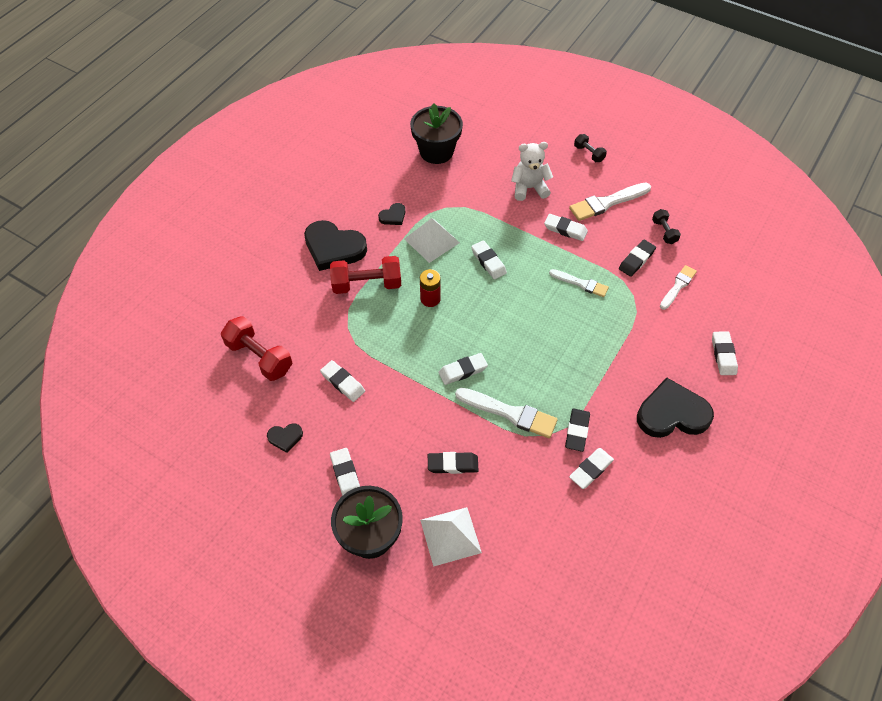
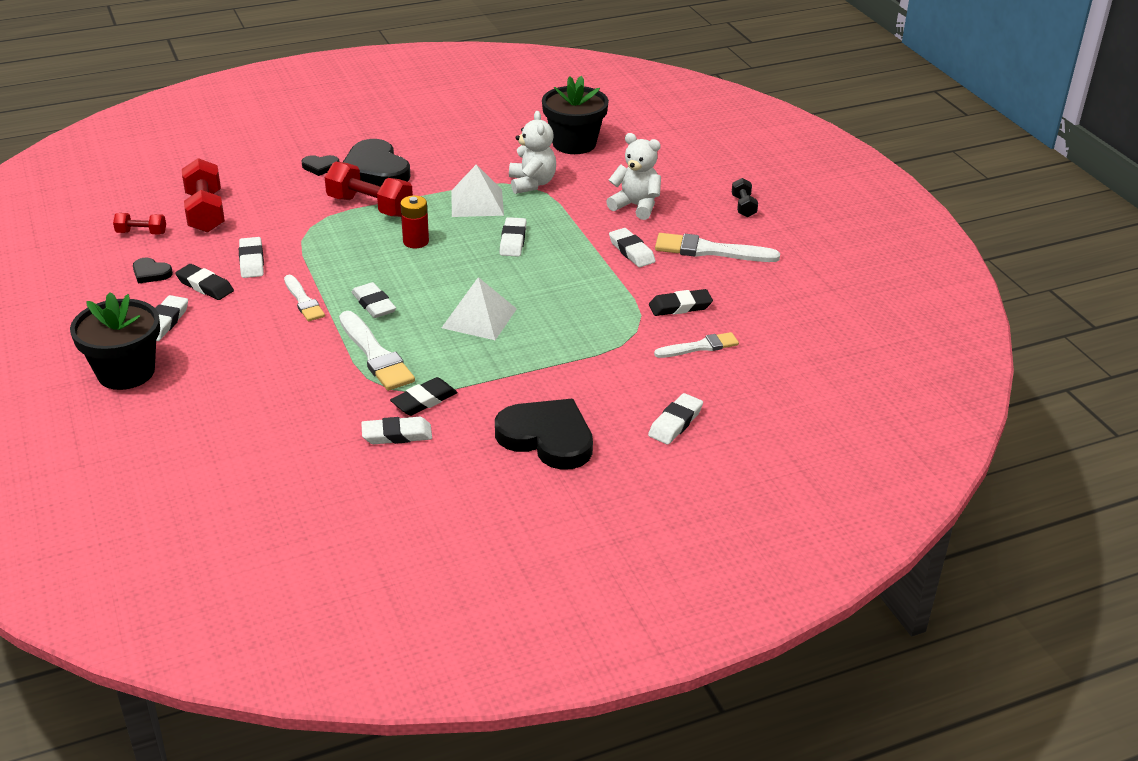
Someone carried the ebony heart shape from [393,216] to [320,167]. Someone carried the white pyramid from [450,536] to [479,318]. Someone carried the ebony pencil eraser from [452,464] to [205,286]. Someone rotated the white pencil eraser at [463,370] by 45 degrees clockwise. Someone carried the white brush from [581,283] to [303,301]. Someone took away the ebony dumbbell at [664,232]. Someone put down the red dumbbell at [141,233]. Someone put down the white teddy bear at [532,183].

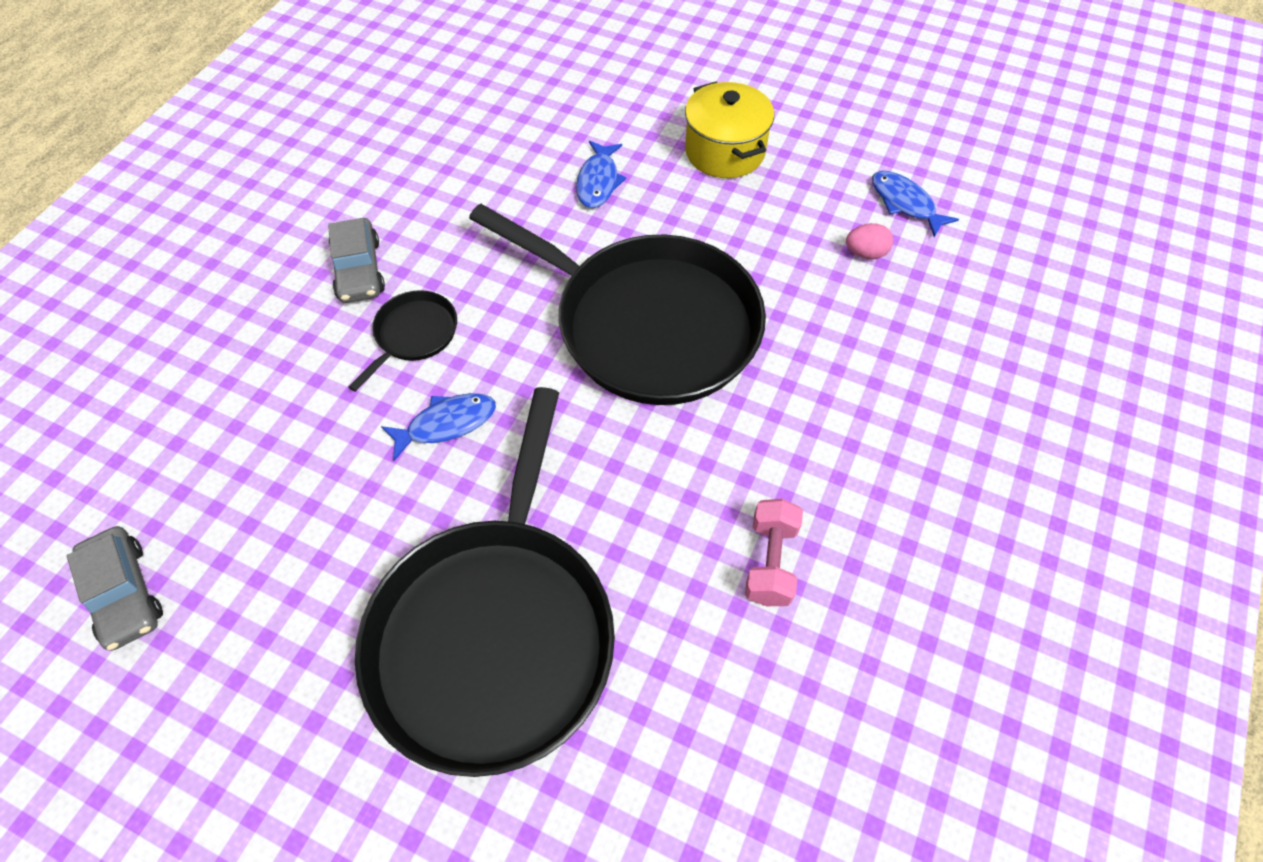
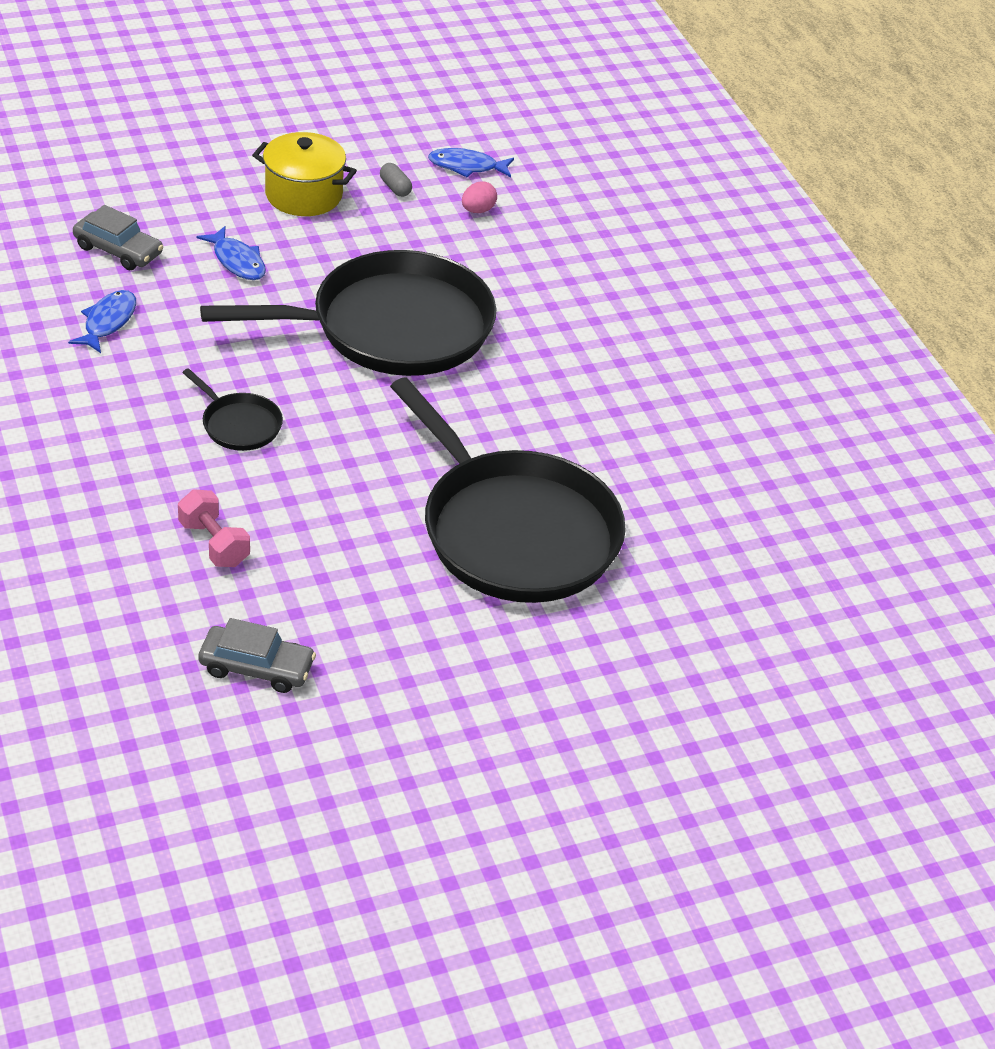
Someone carried the grey automobile from [359,270] to [118,250]. Someone rotated the ebony skillet at [413,335] by 150 degrees clockwise. Someone carried the cobalt toy fish from [446,424] to [108,322]. Someone carried the rose-pink dumbbell from [770,562] to [214,544]. Someone put down the grey capsule at [395,188].

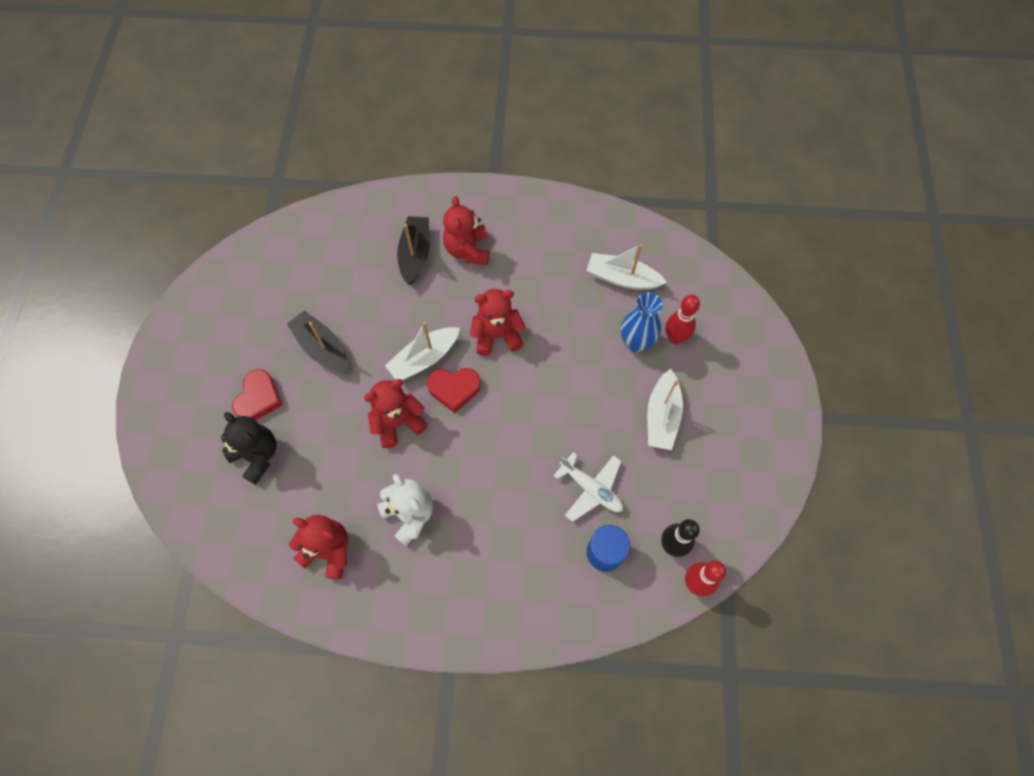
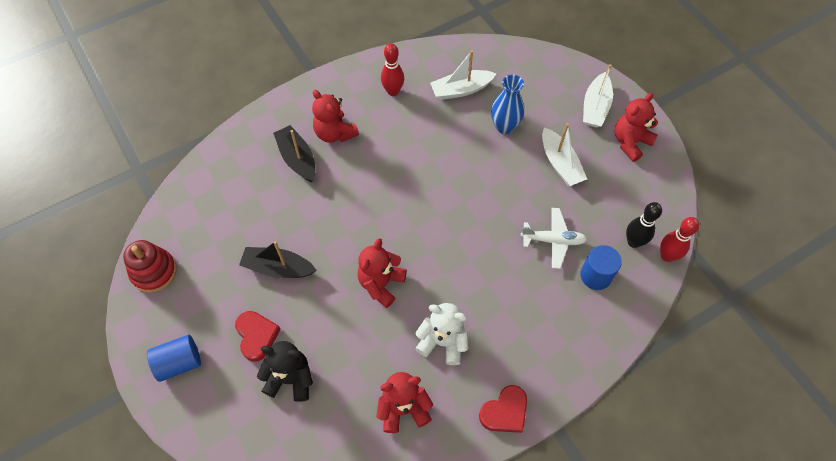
Someone carried the white boat from [424,359] to [595,107]. Someone carried the red heart shape from [454,389] to [505,412]. Someone carried the red teddy bear from [497,335] to [630,142]. Someone carried the red tenpin from [675,338] to [393,91]. Someone put down the red stacking toy at [154,271]. Someone put down the cobalt cylinder shape at [179,362].

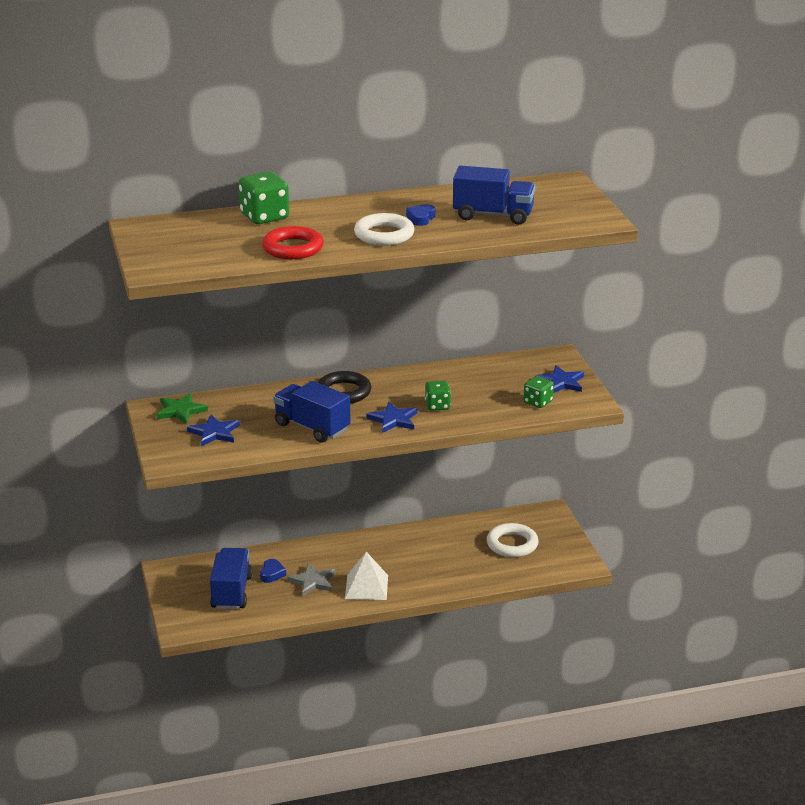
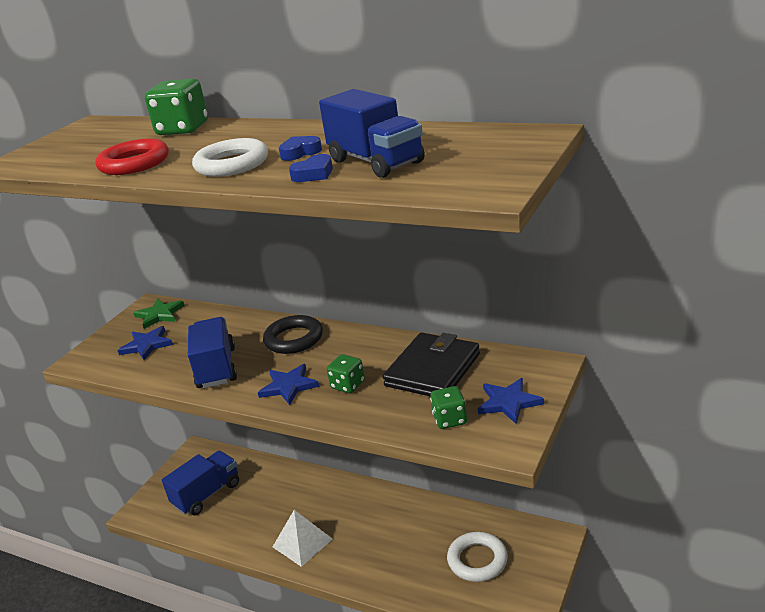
Someone carried the cobalt heart shape from [272,574] to [314,174]. Someone took away the grey star shape at [313,581]. Someone put down the ebony card wallet at [432,370].

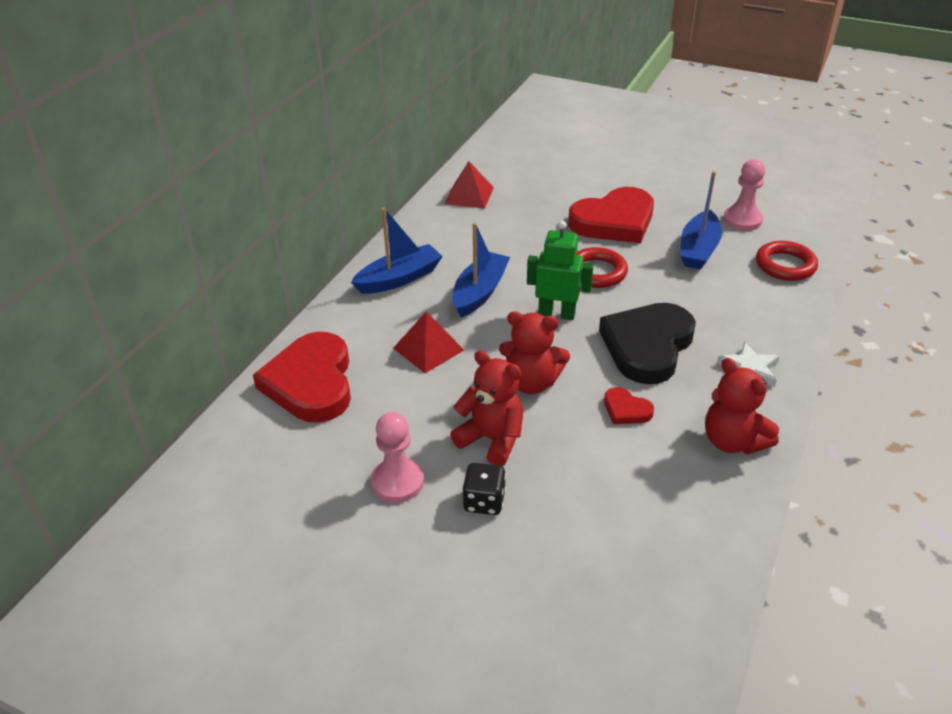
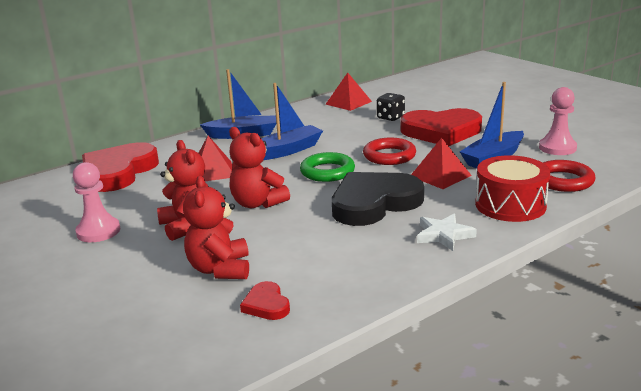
Someone carried the ebony die from [484,501] to [390,117]. Someone swapped the emerald robot at [556,313] for the emerald torus at [327,172]. Someone carried the red heart shape from [626,410] to [266,305]. Someone carried the red teddy bear from [732,441] to [220,269]. Someone put down the red pyramid at [440,175]. Someone put down the red snare drum at [510,205].

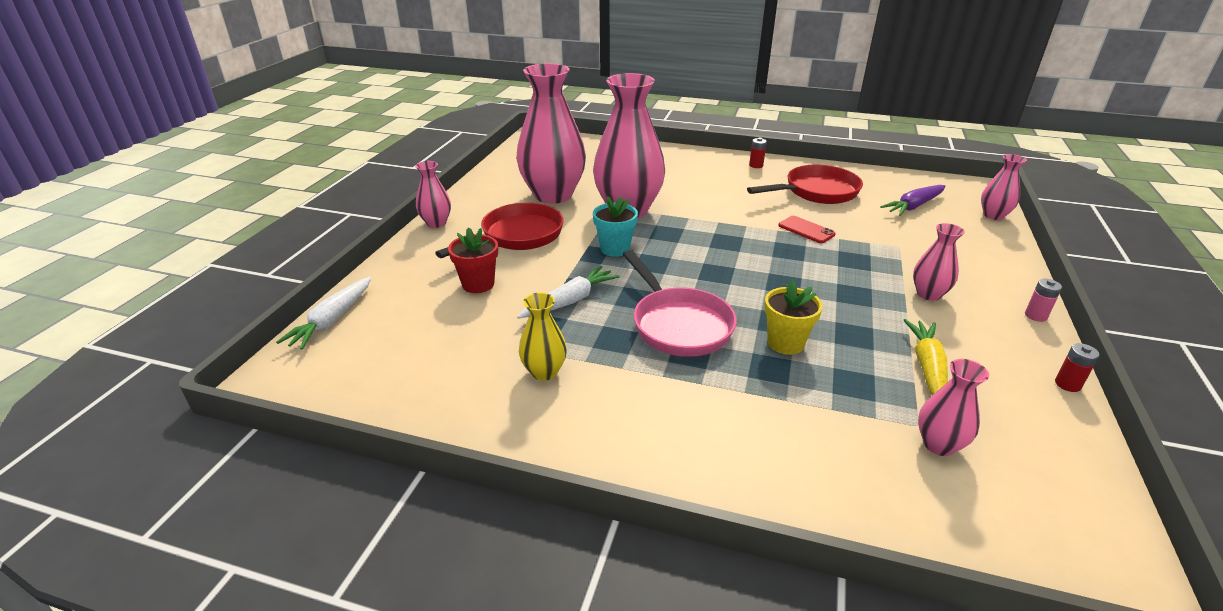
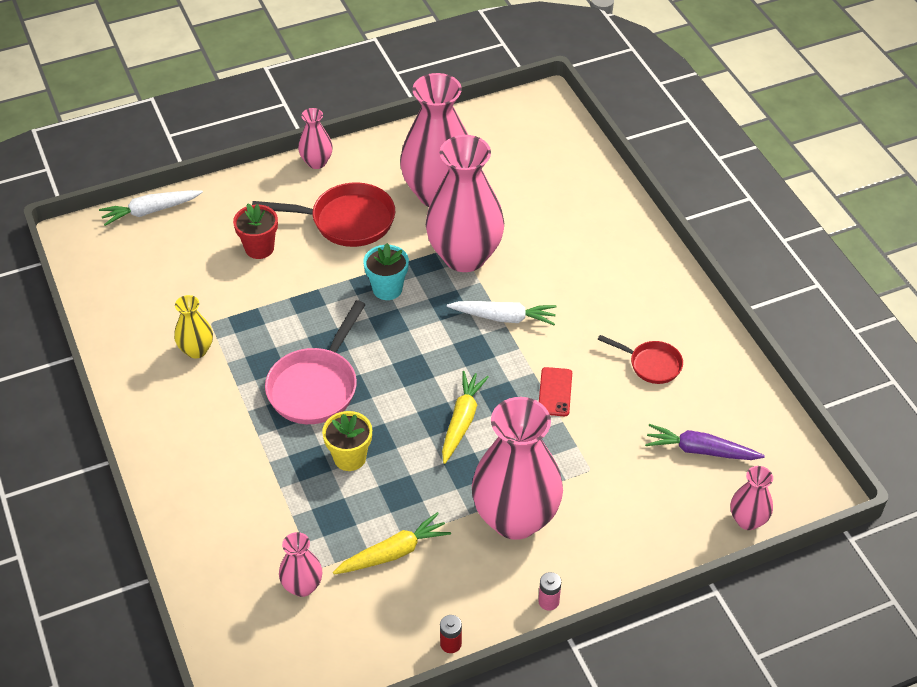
Someone carried the white carrot from [570,301] to [504,317]. Someone scaled the red skillet at [816,192] by 0.58. Someone took away the red battery at [756,165]. Someone scaled the rose-pink tall vase at [928,294] by 2.14. Someone put down the golden carrot at [462,420].

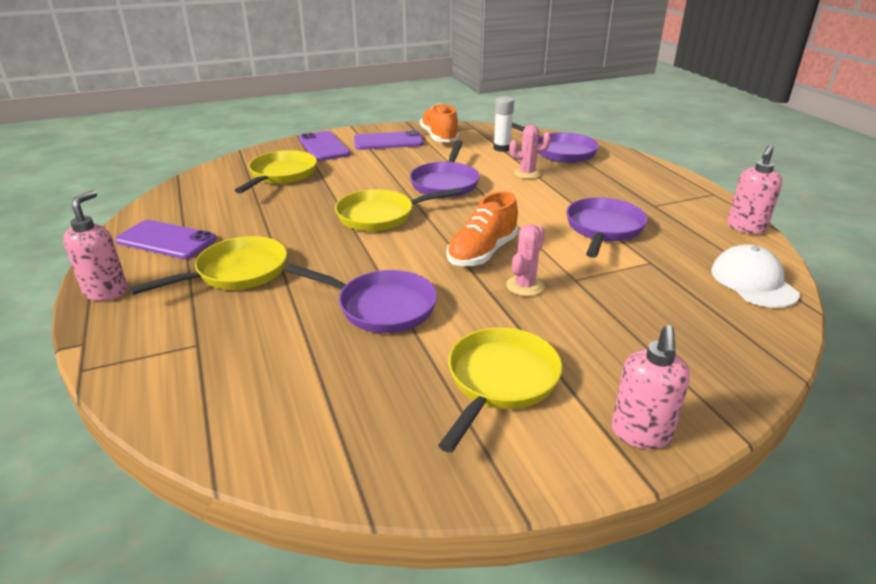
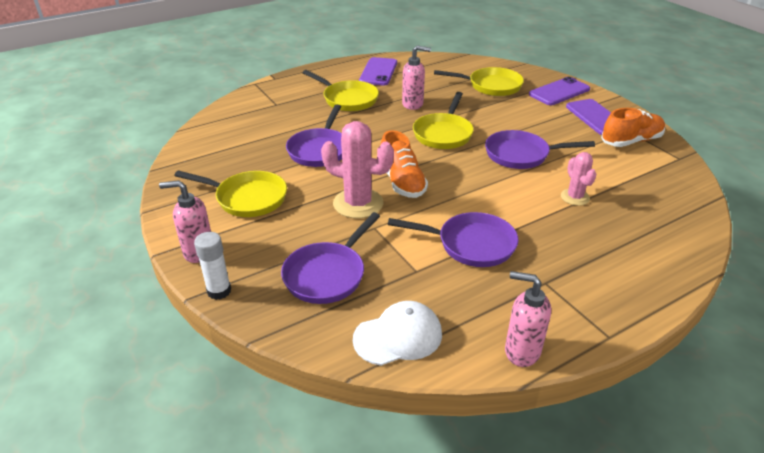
Someone carried the rose-pink soap pump from [106,292] to [413,104]. Someone rotated the golden skillet at [381,216] by 135 degrees counterclockwise. Someone rotated the orange sneaker at [482,253] by 135 degrees counterclockwise. Someone carried the white glue stick from [502,148] to [219,291]. Someone scaled the rose-pink prickly plant at [525,286] by 1.74. Someone carried the violet skillet from [561,152] to [327,274].

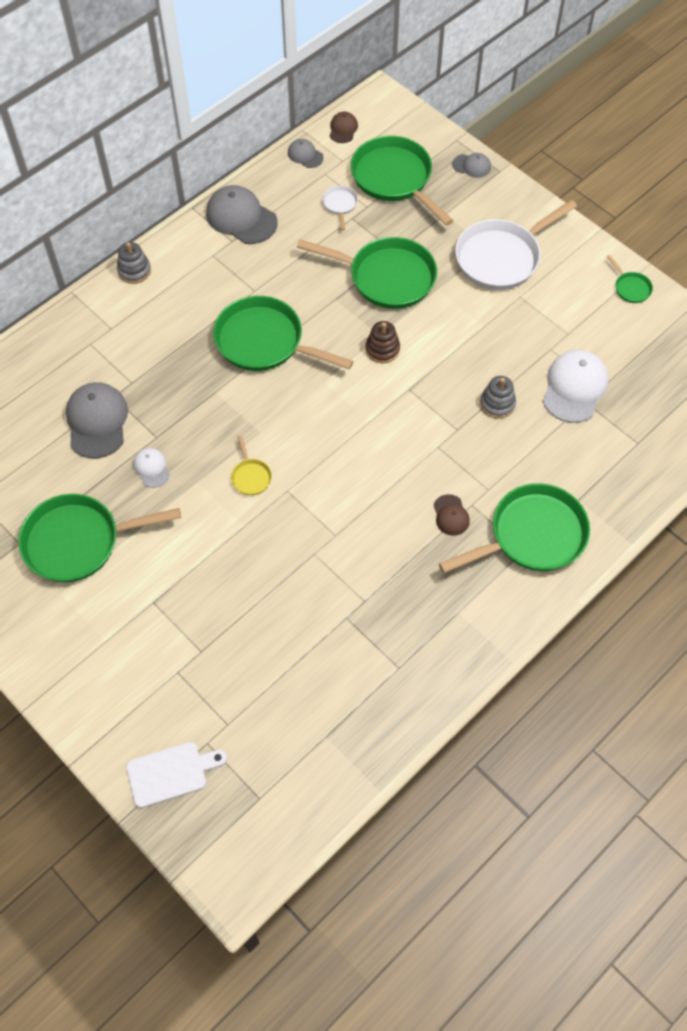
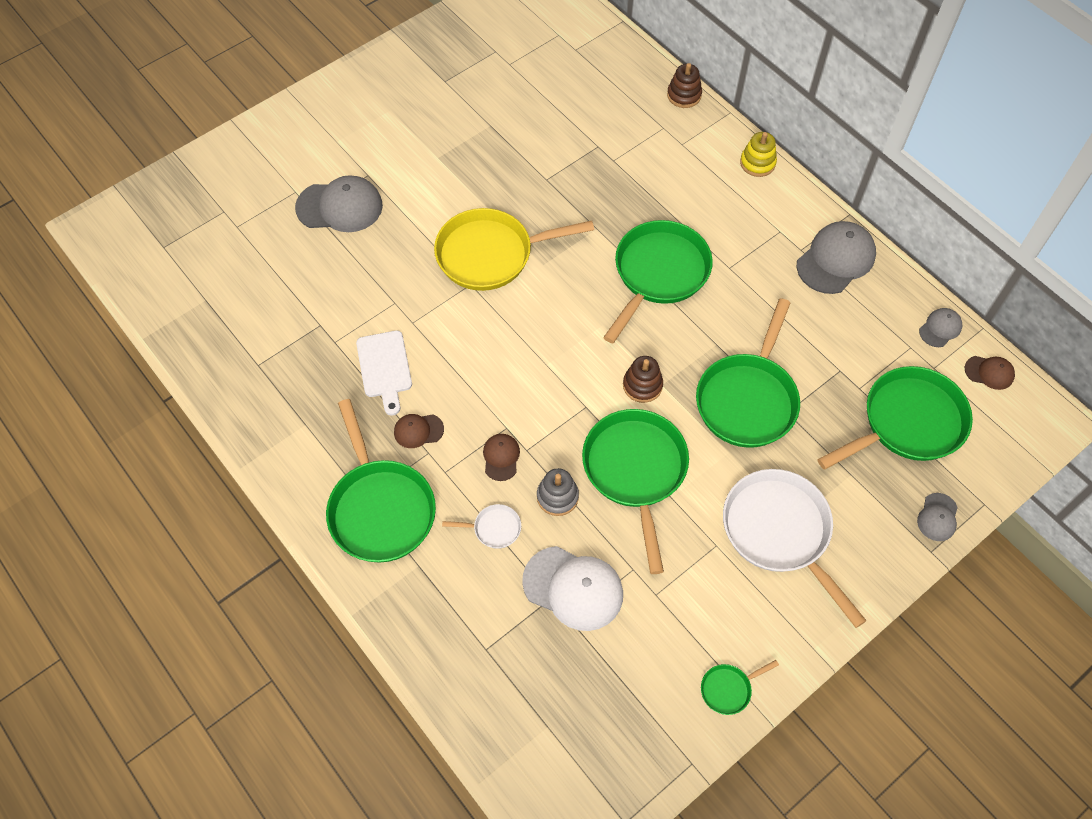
Someone carried the emerald skillet from [78,541] to [635,471]. Someone carried the grey cap from [97,421] to [340,207]. Someone repainted the grey stacking toy at [134,271], which became the golden stacking toy at [757,163]. Someone carried the white chopping board from [171,773] to [385,368]. Someone took away the white cap at [151,468]. Someone scaled the golden skillet at [251,476] by 2.32. Someone carried the white skillet from [340,205] to [494,528]. Someone put down the russet cap at [501,457]. Someone put down the russet stacking toy at [684,95].

